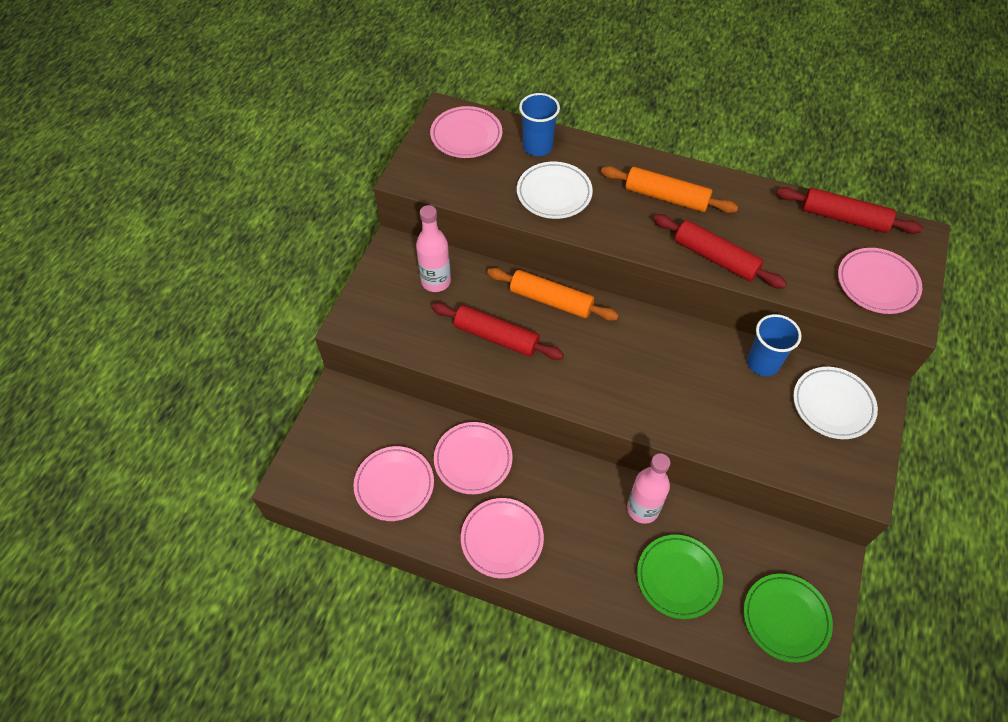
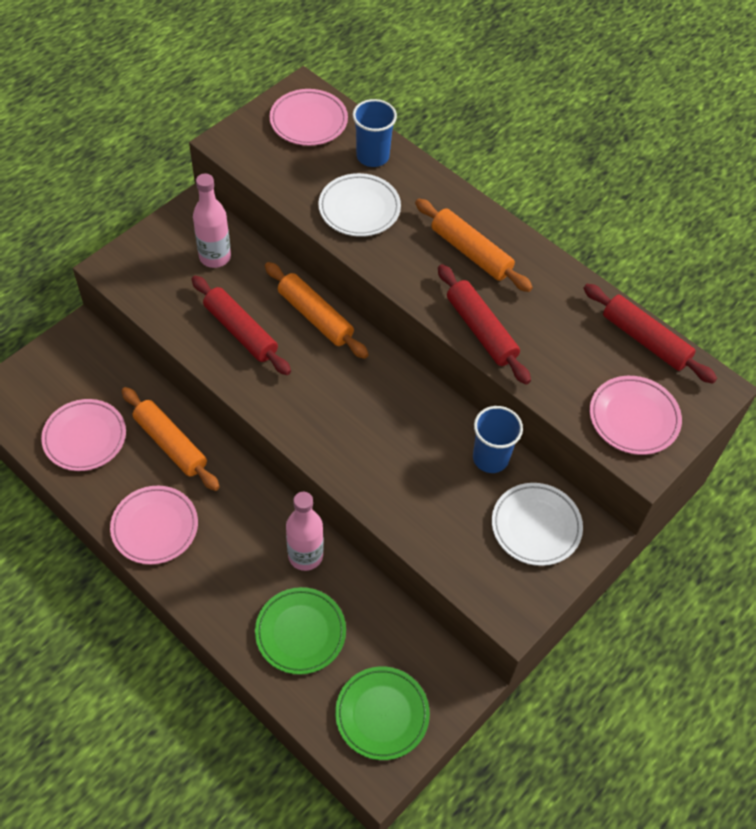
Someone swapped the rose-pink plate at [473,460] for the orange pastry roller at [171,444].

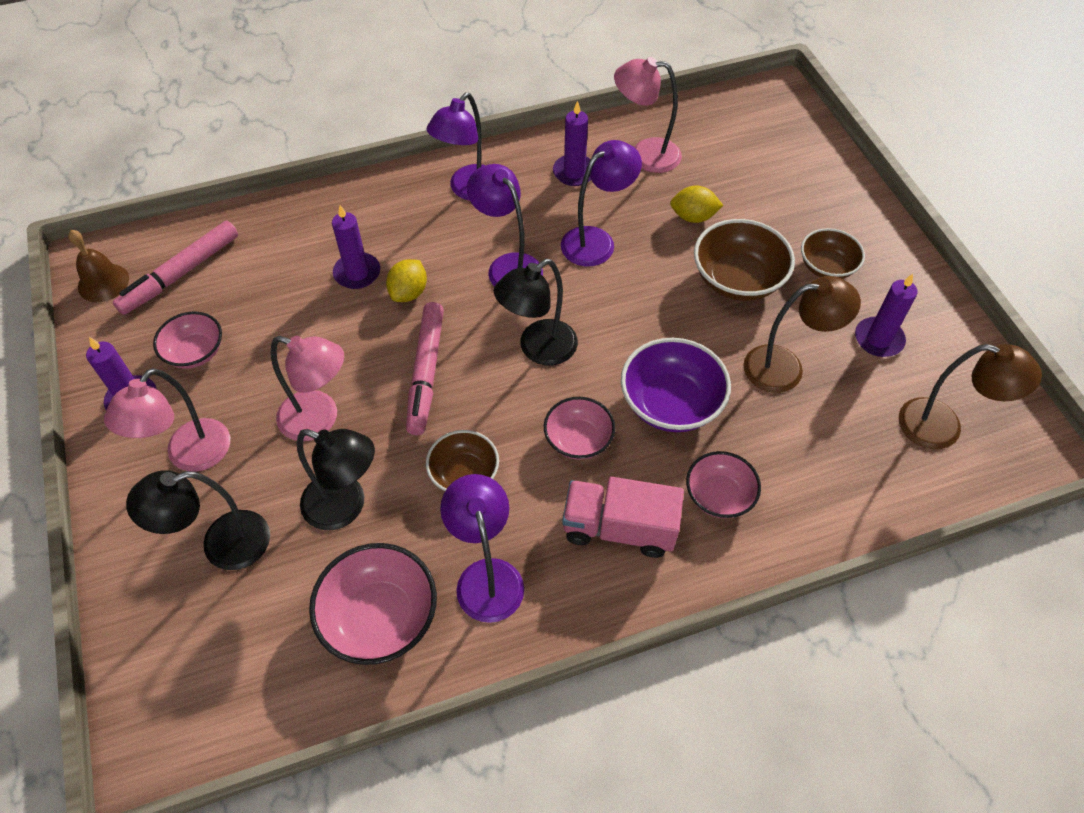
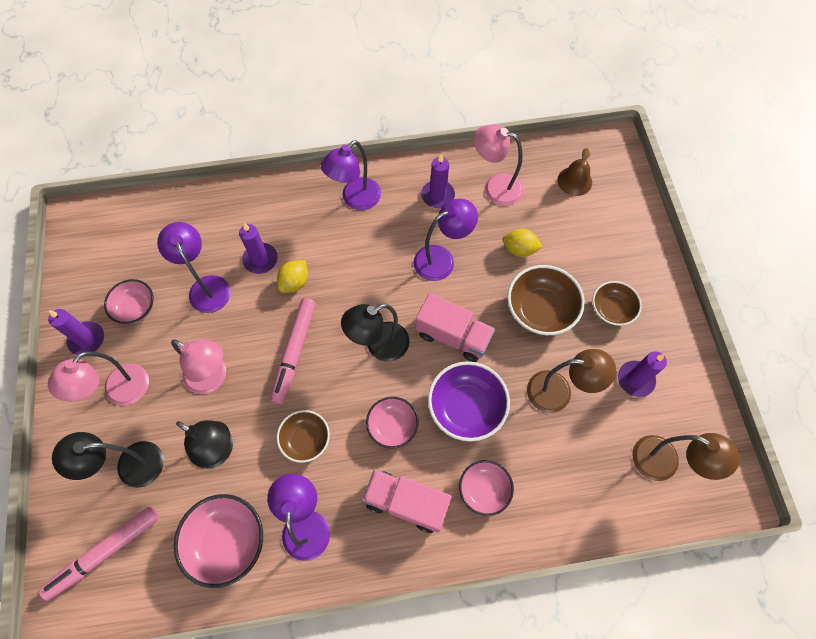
Someone carried the russet bell from [103,282] to [574,181]. Someone carried the rose-pink felt pen from [180,274] to [104,552]. Someone carried the violet reading lamp from [508,266] to [206,286]. Someone put down the rose-pink truck at [453,336].

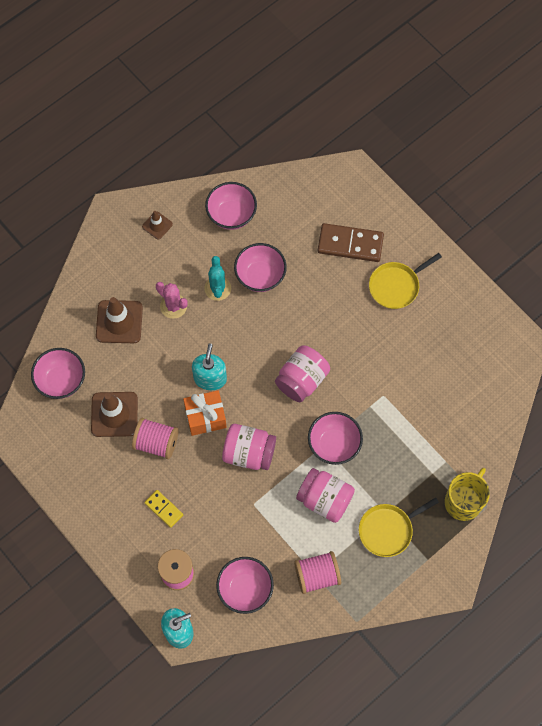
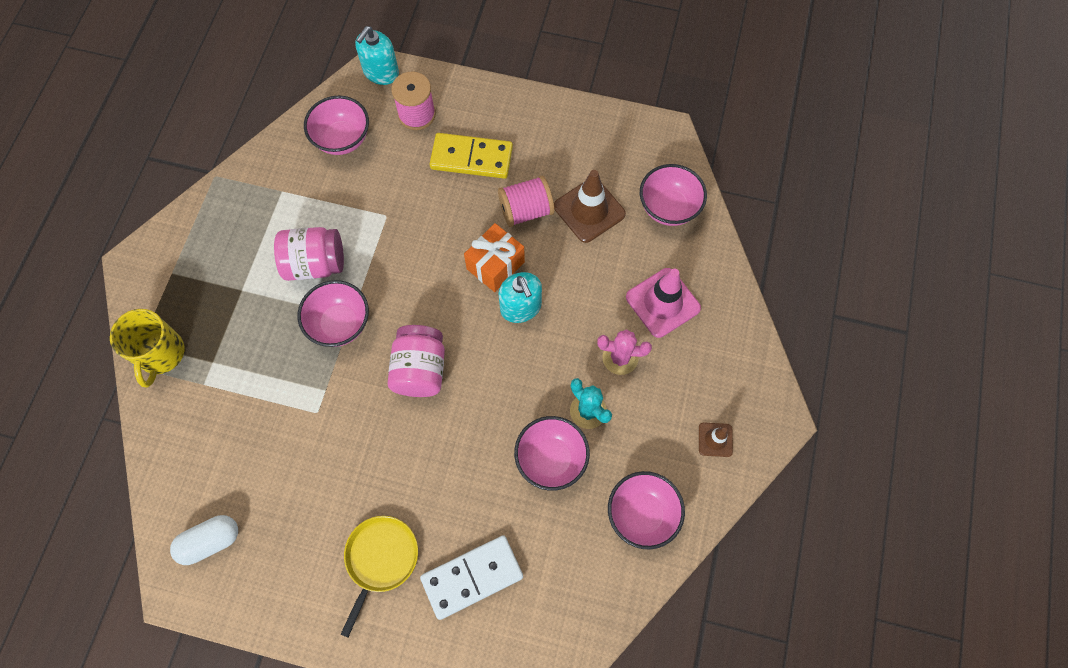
Someone repainted the russet safety cone at [119,322], which became the rose-pink safety cone at [662,303]. Someone scaled the golden domino piece at [164,509] by 1.80. Someone took away the rose-pink jam jar at [249,453]. Someone took away the rose-pink spool at [317,575]. Someone repainted the russet domino piece at [350,244], which became the white domino piece at [472,577]. Someone took away the golden skillet at [388,530]. Someone put down the white capsule at [210,541].

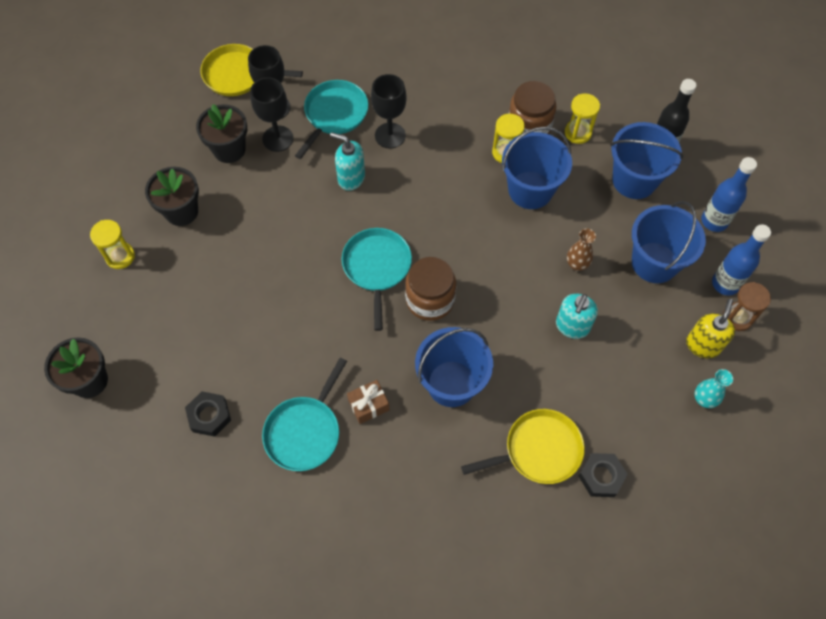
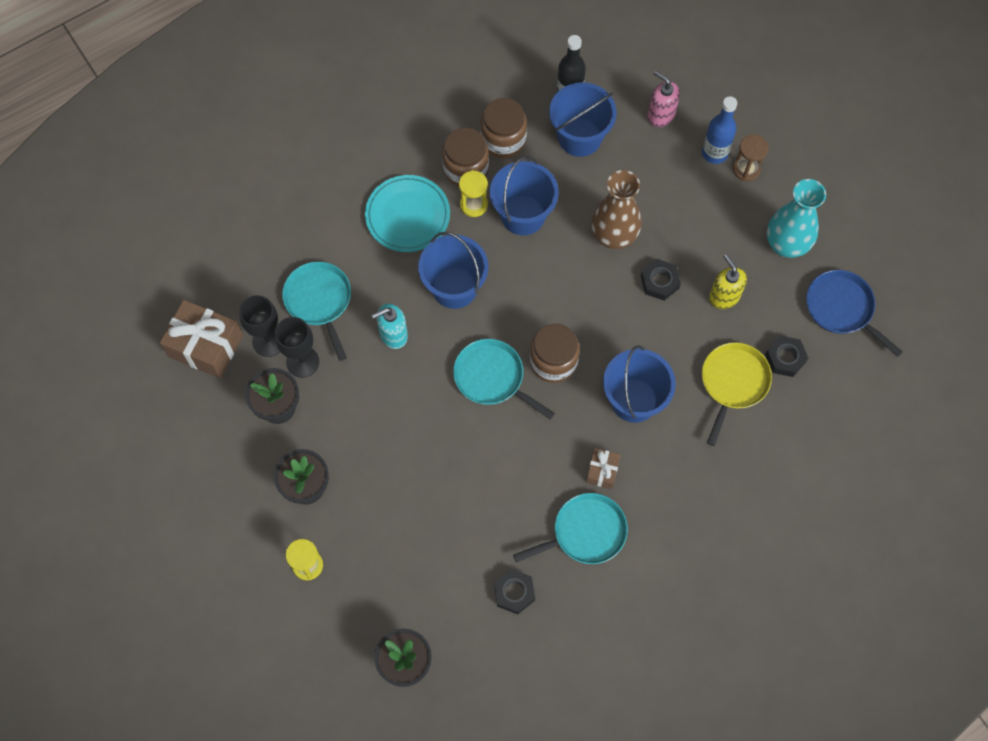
Someone swapped the golden skillet at [238,75] for the russet present at [205,346]. Someone rotated the teal skillet at [304,432] by 90 degrees counterclockwise. Someone took away the ebony chalice at [390,135]. Someone swapped the teal soap pump at [572,326] for the ebony hex nut at [660,282]. Someone swapped the golden hourglass at [578,133] for the russet jam jar at [503,139]. Someone scaled the russet tall vase at [577,264] by 1.99. Someone carried the cobalt bucket from [654,262] to [454,288]. Someone carried the golden soap pump from [702,345] to [724,297]. Someone scaled the teal tall vase at [704,399] by 1.99. Someone swapped the cobalt bottle at [714,221] for the rose-pink soap pump at [660,115]. Someone put down the teal plate at [407,216]. Someone put down the cobalt skillet at [842,308].

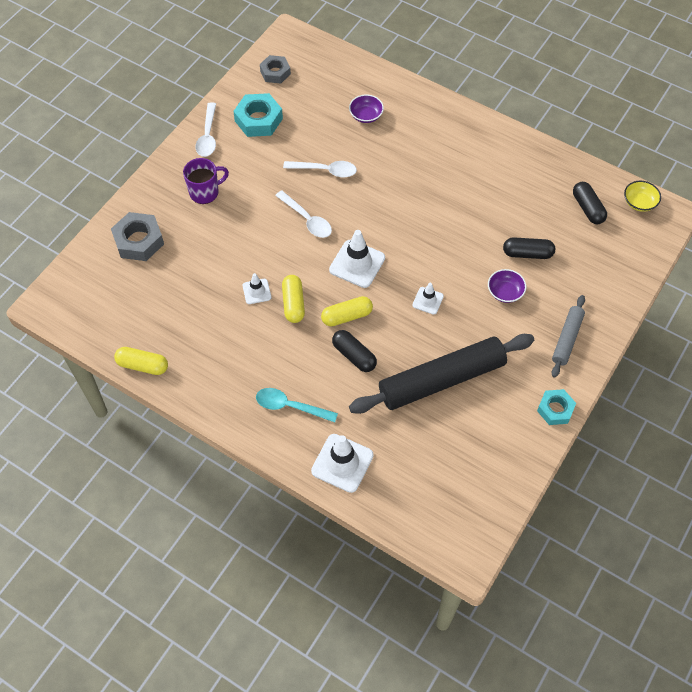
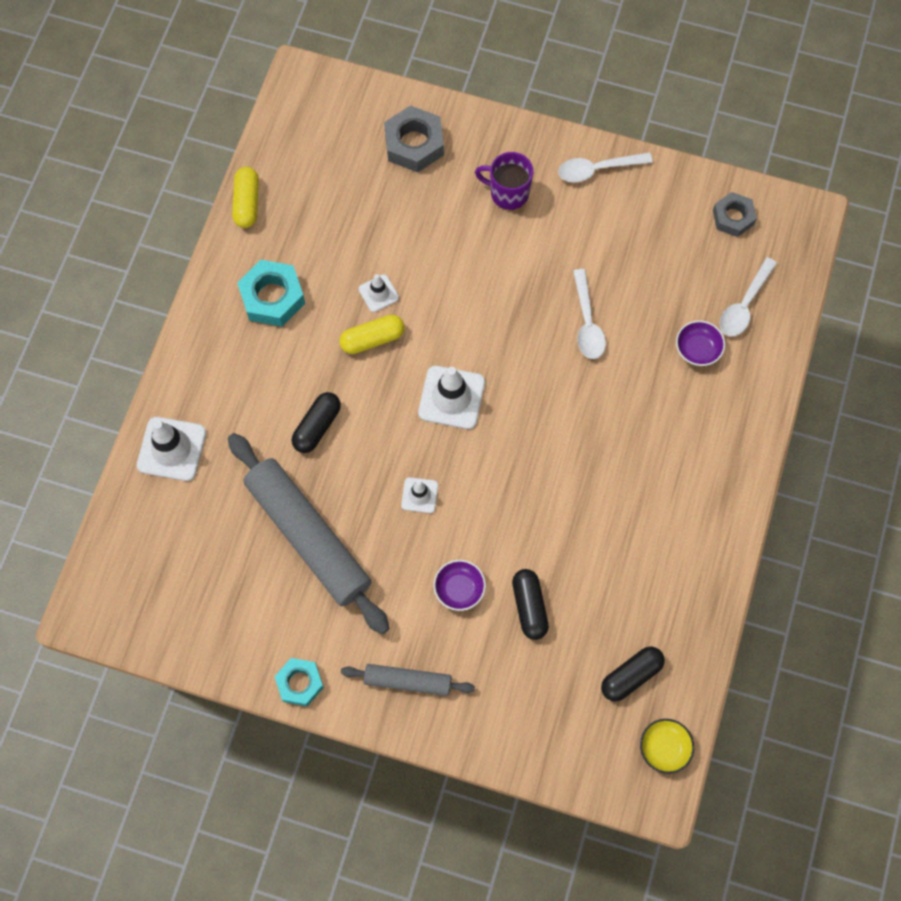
Someone rotated the violet coffee mug at [205,192] by 150 degrees clockwise. Someone carried the teal hex nut from [258,120] to [272,297]. Someone took away the teal teaspoon at [290,406]. Someone carried the white teaspoon from [307,219] to [744,305]. Someone took away the golden capsule at [347,316]. Someone repainted the ebony pastry roller at [441,380], which became the grey pastry roller at [308,536].

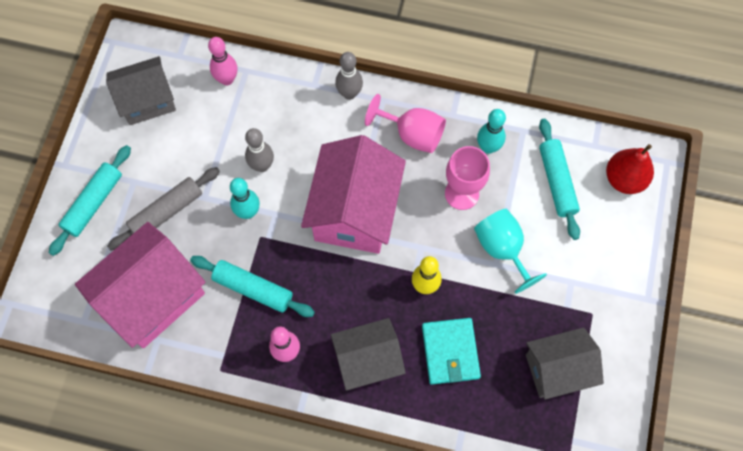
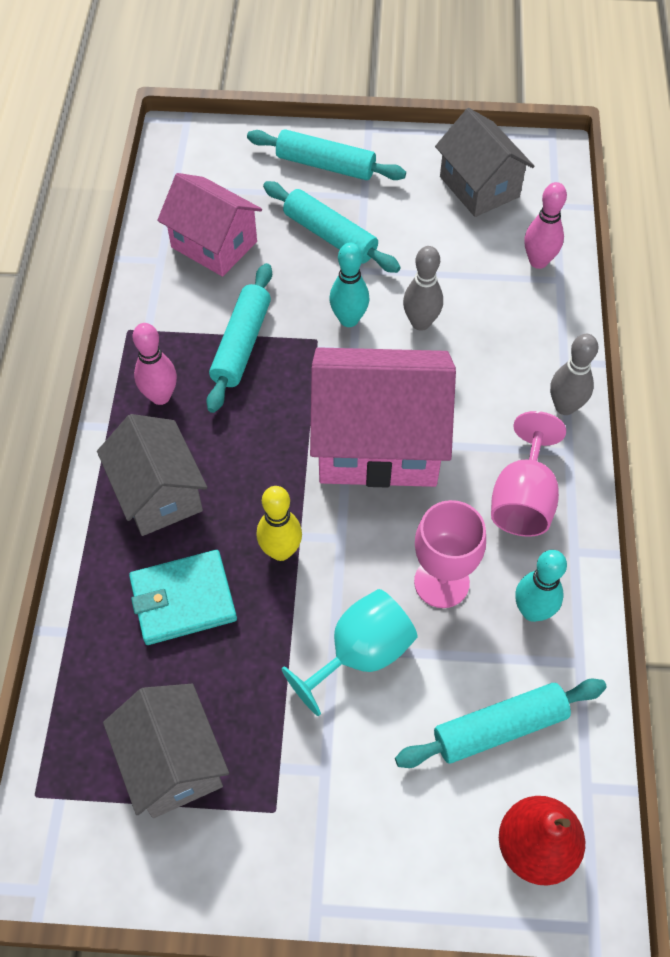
Someone scaled the rose-pink house at [153,297] by 0.65. Someone repainted the grey pastry roller at [166,212], which became the teal pastry roller at [330,236].

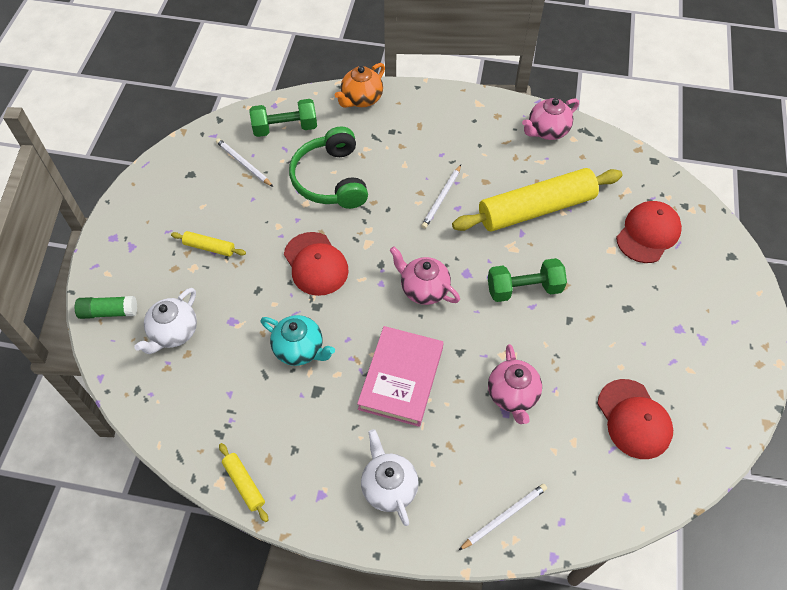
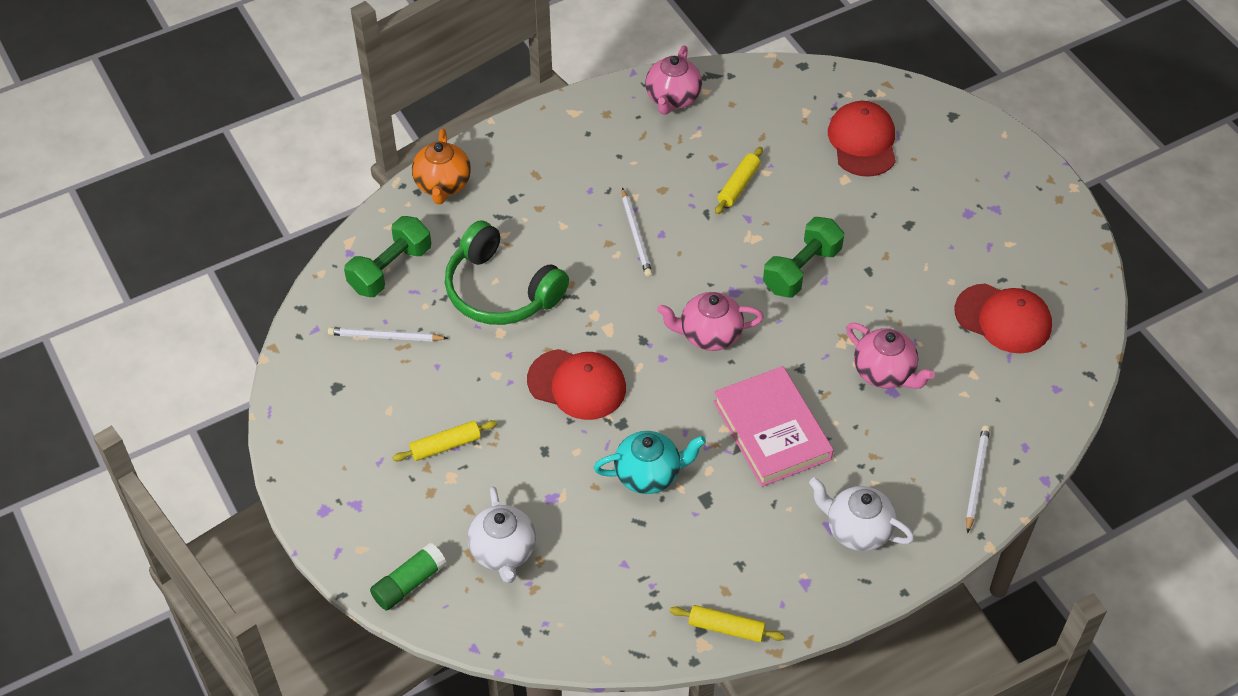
Someone scaled the golden pastry roller at [536,209] by 0.42.

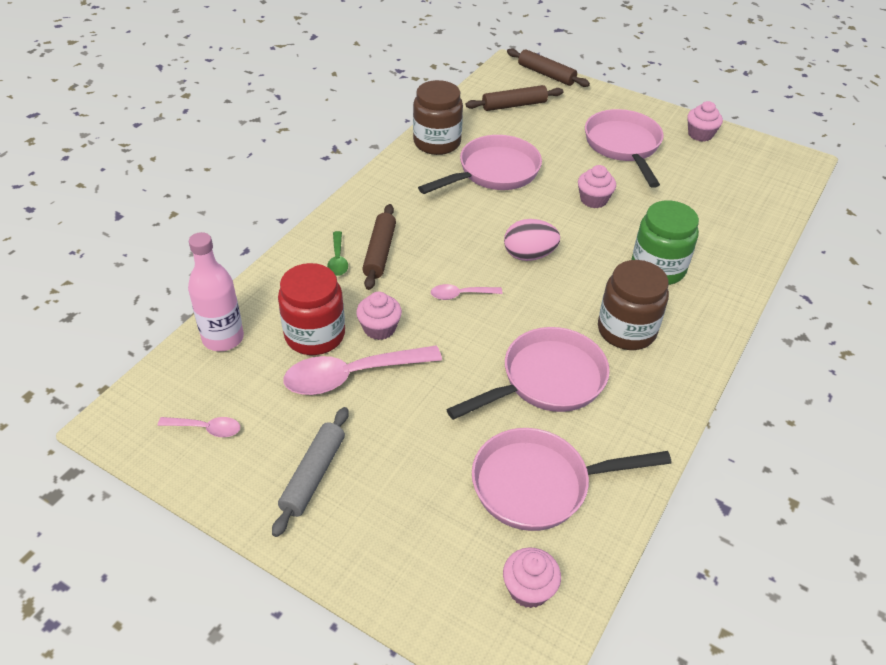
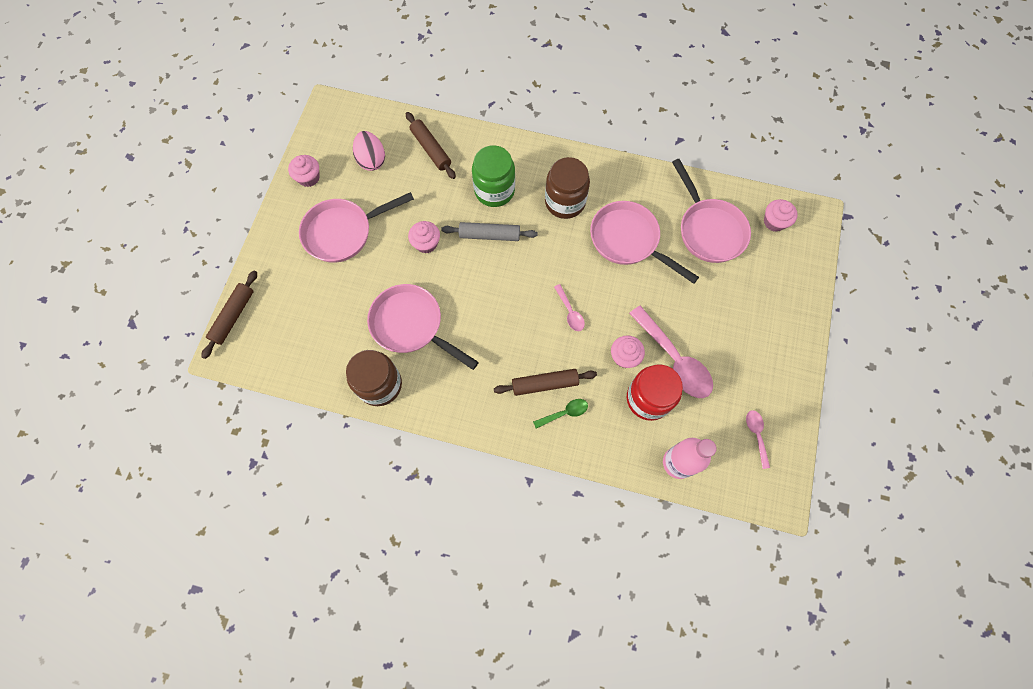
Someone carried the grey pastry roller from [313,475] to [489,235]. Someone carried the russet pastry roller from [514,105] to [431,149]. Someone carried the rose-pink egg from [529,255] to [371,160].

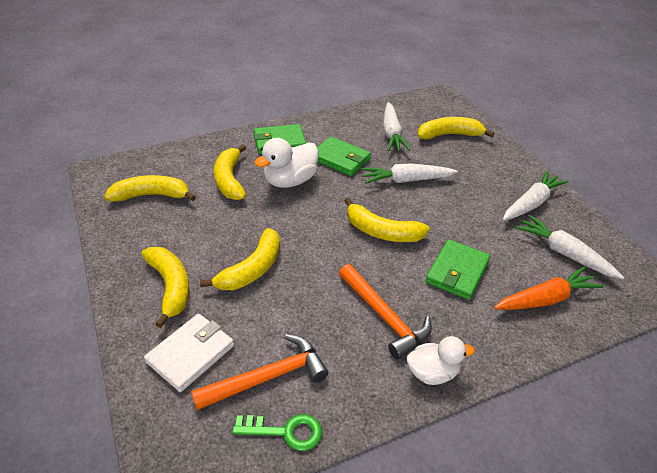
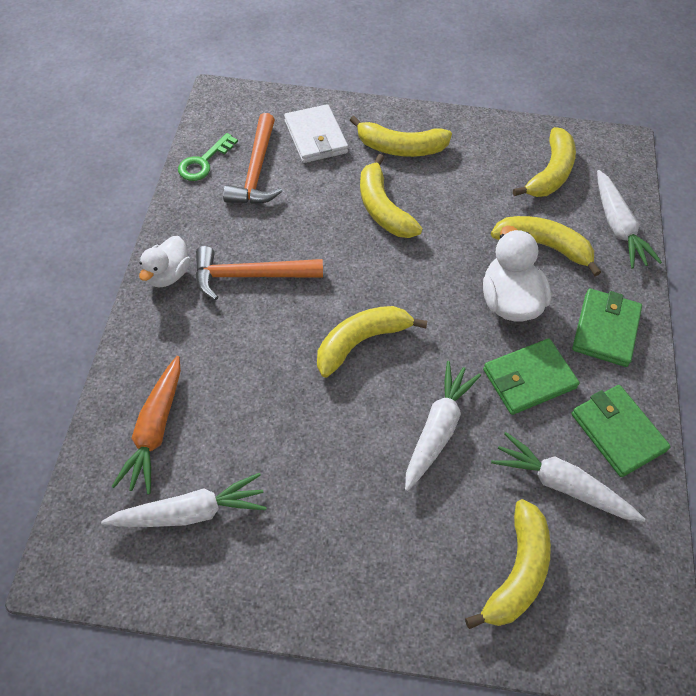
Someone carried the emerald card wallet from [457,272] to [617,432]. Someone carried the white carrot from [531,203] to [617,227].

